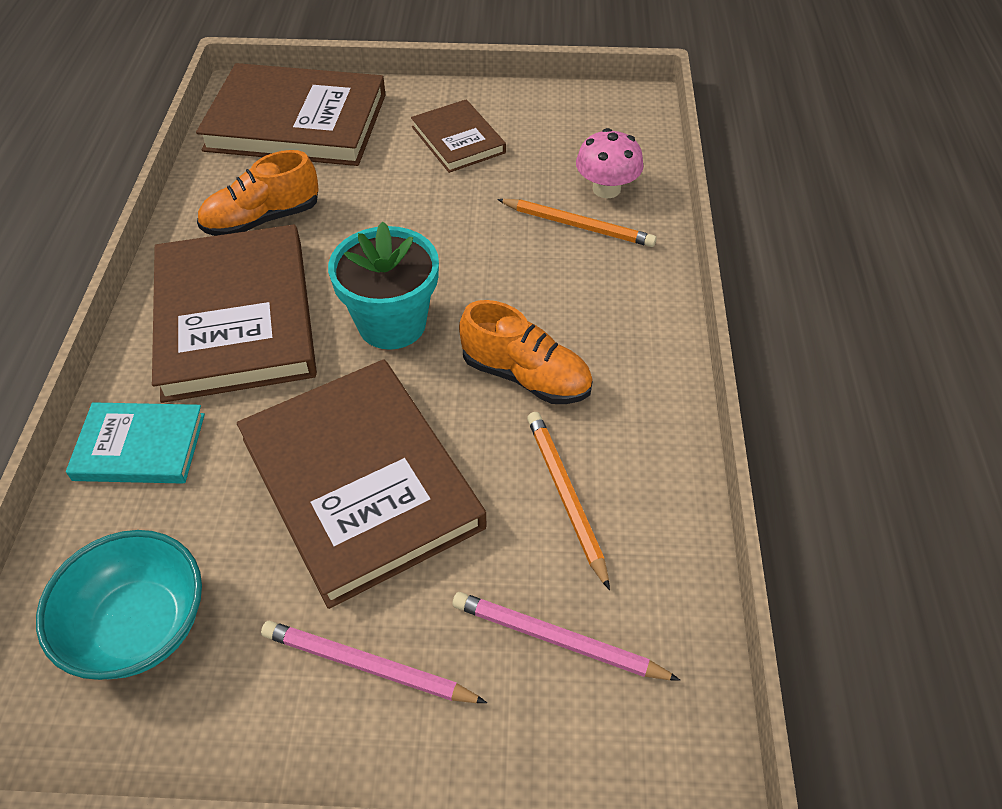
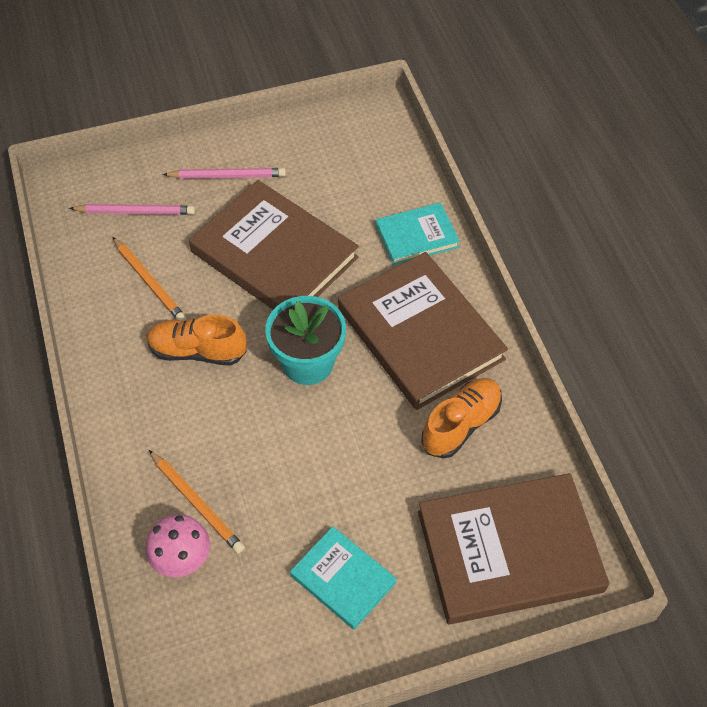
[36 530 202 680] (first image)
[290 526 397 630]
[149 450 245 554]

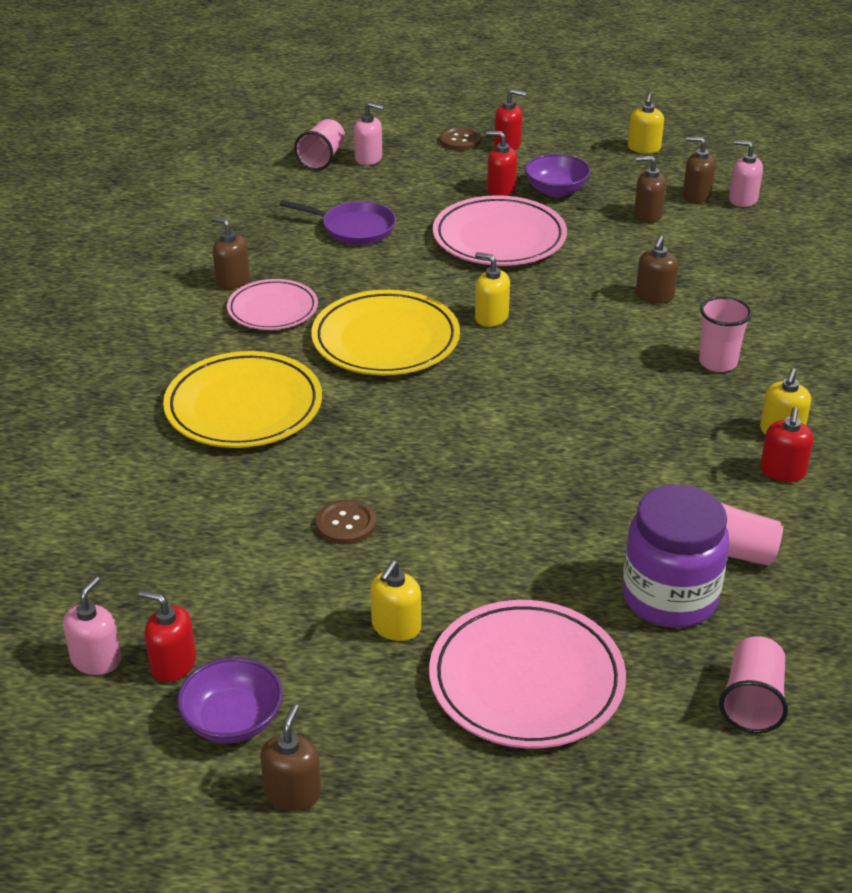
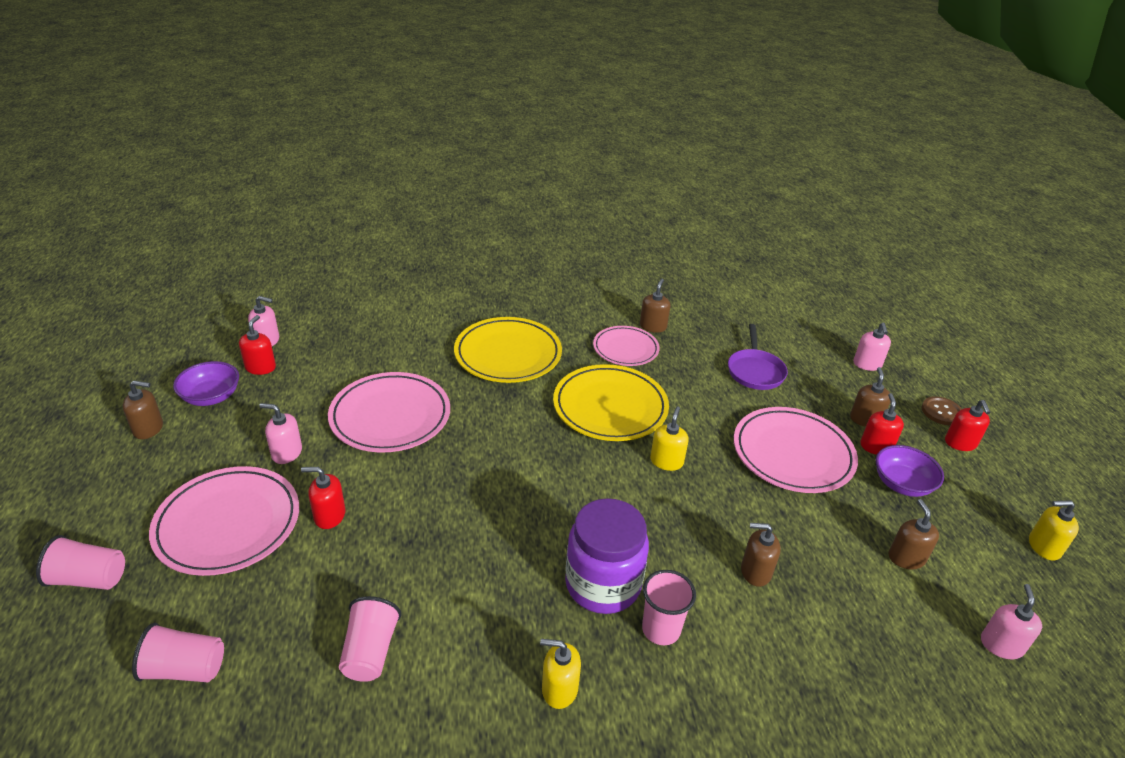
[36 535 125 590]
[328 372 450 453]
[259 403 302 464]
[565 498 649 614]
[850 367 891 427]
[301 467 345 529]

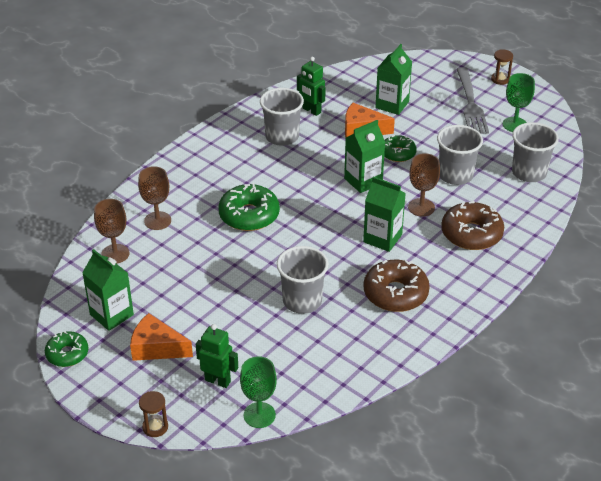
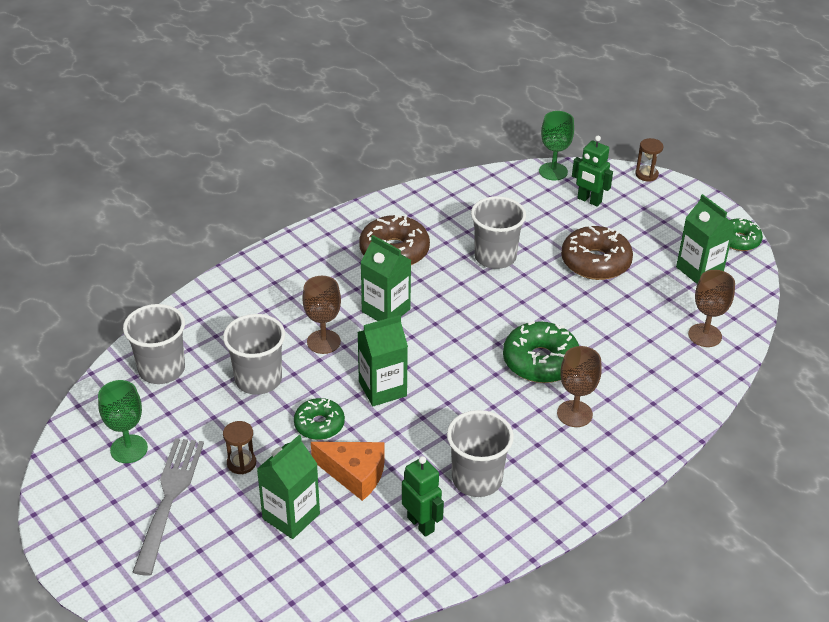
[130 313 193 361] (first image)
[557 346 602 427]
[561 226 633 280]
[223 421 256 474]

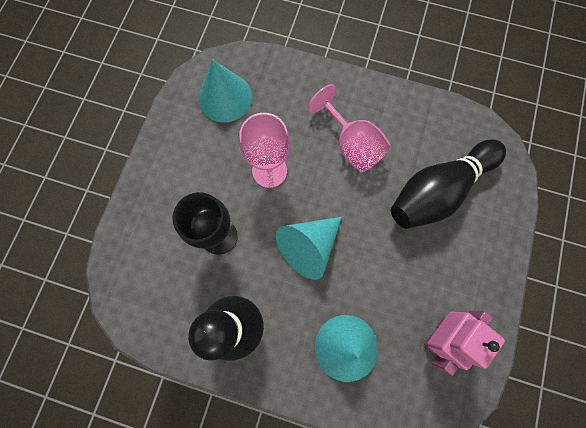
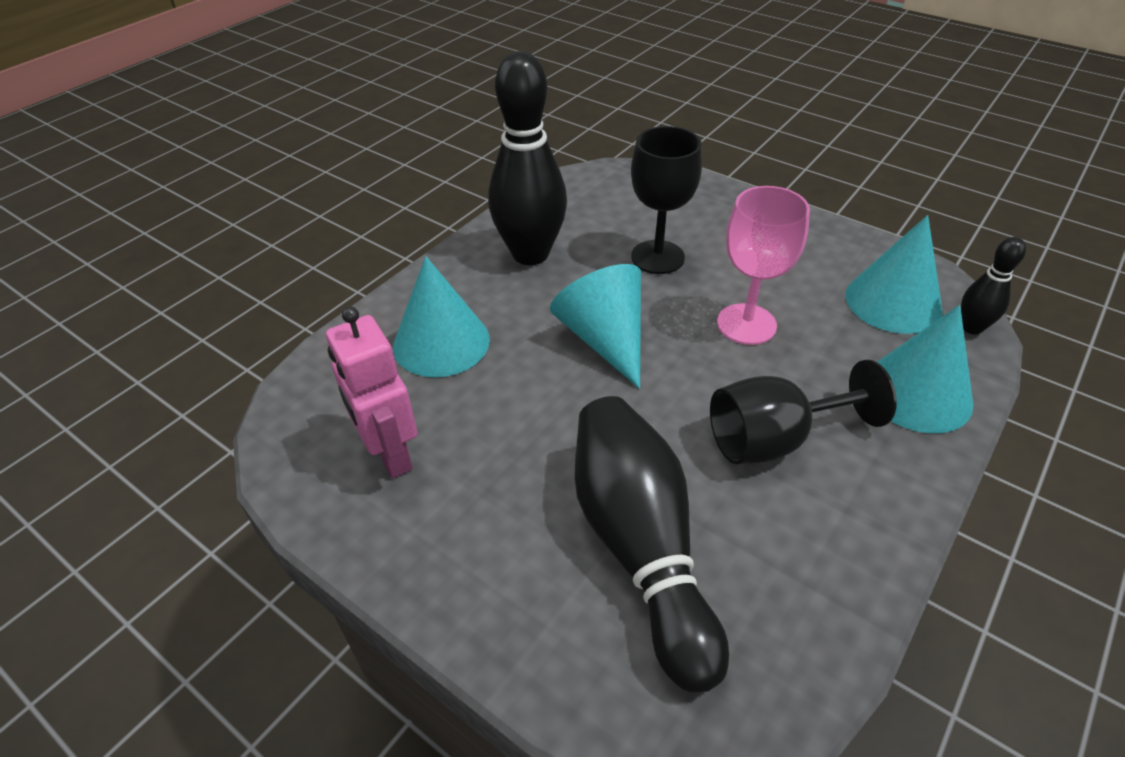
[710 359 897 464]
[877 305 973 433]
[961 237 1026 335]

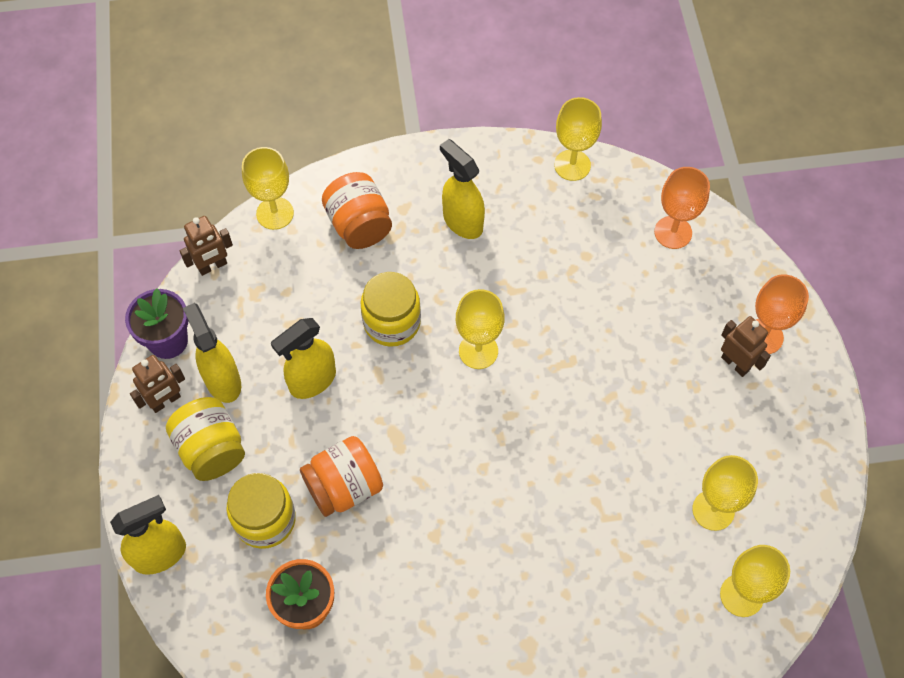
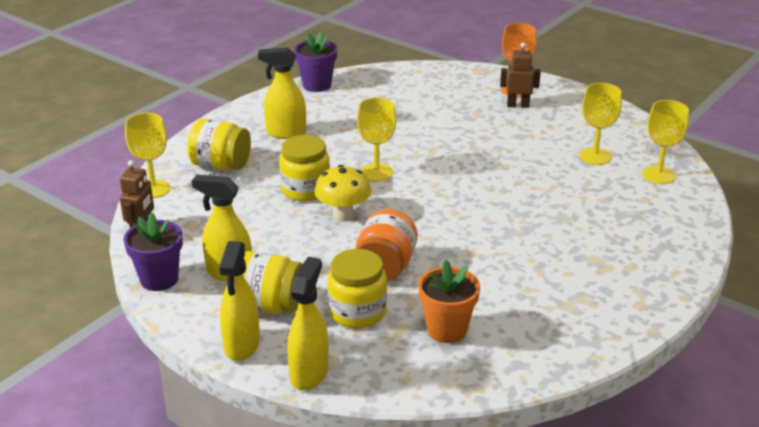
[130 355 185 413] (first image)
[219 241 260 361]
[187 118 251 171]
[294 32 337 92]
[654 167 710 249] (first image)
[314 165 372 222]

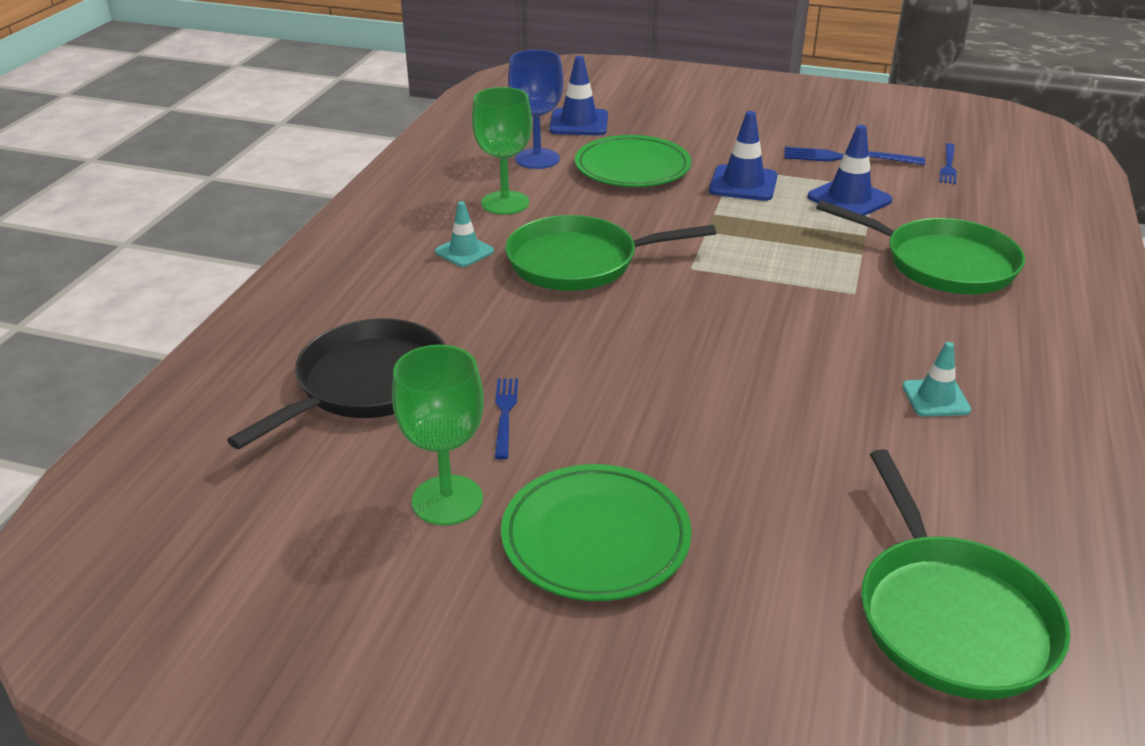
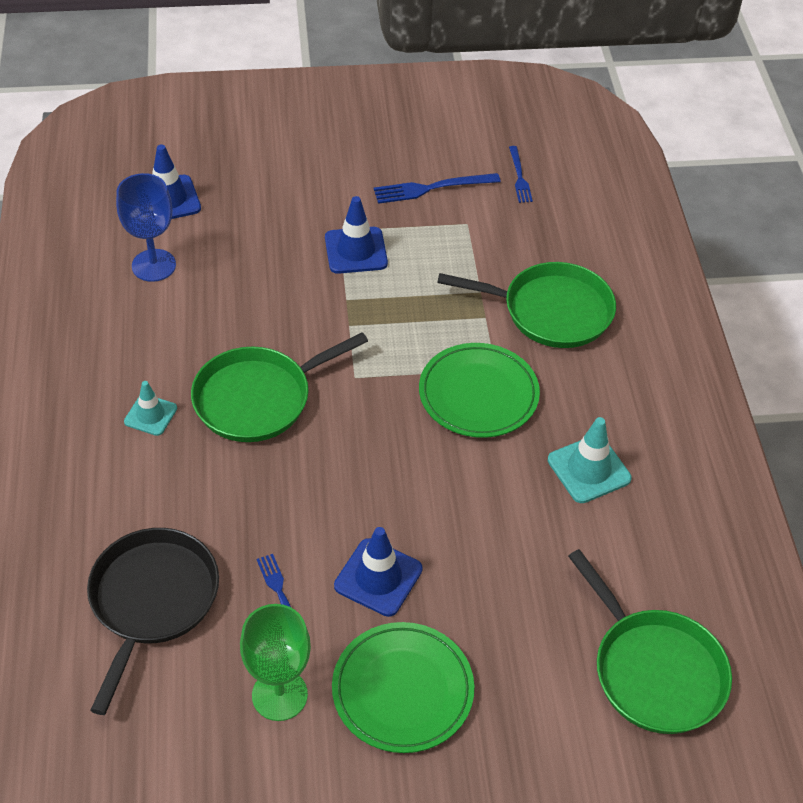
[472 87 532 215] (first image)
[419 343 540 438]
[334 527 423 617]
[548 417 632 503]

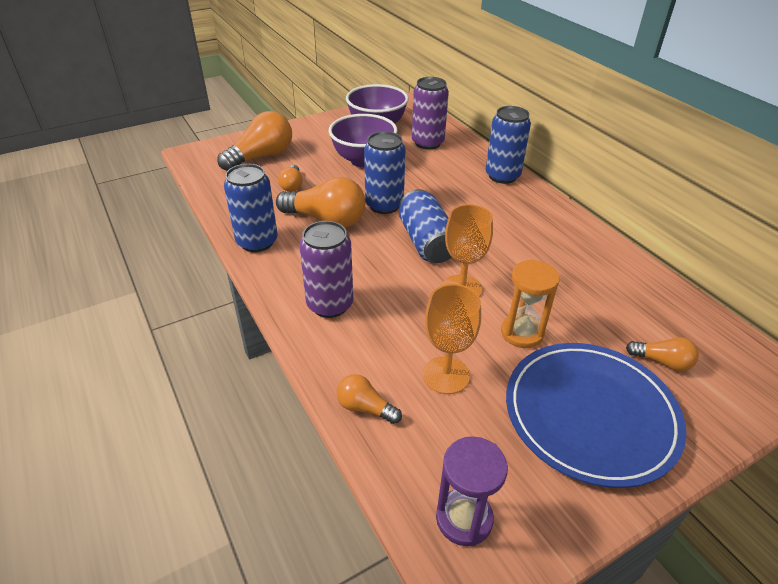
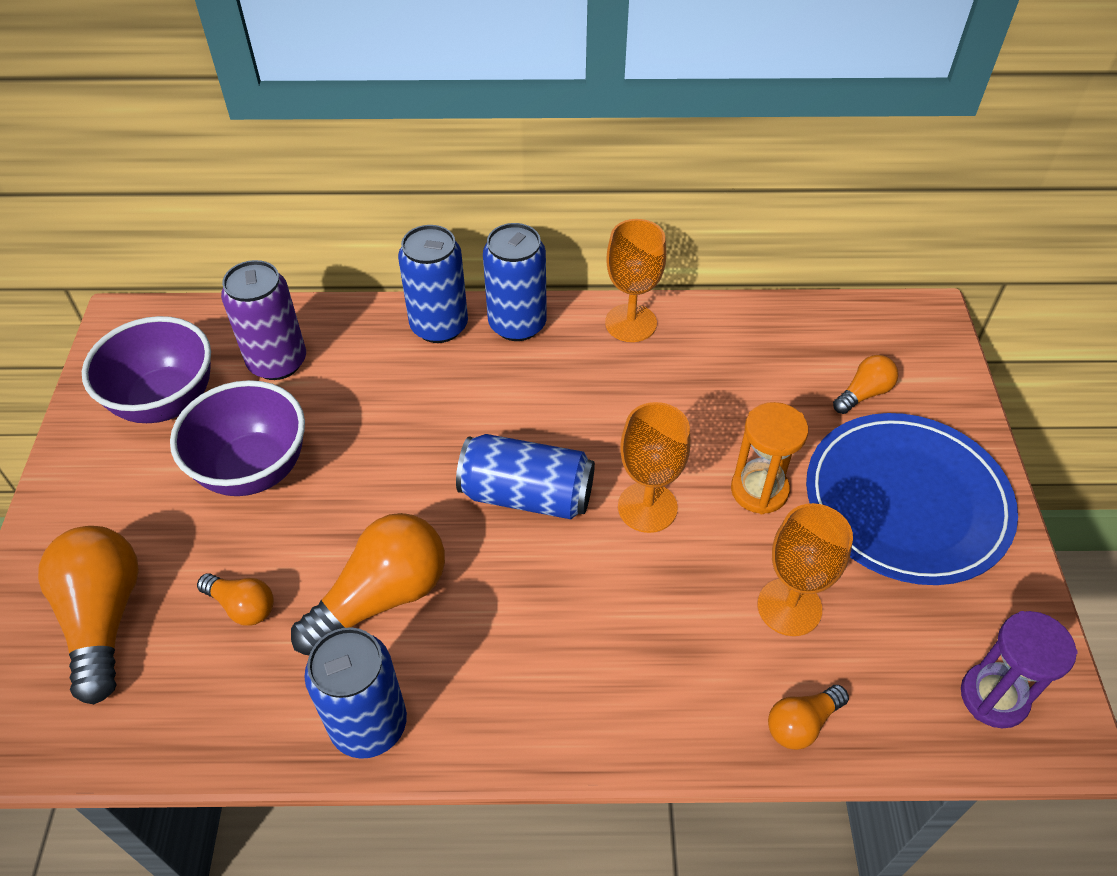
[299 221 353 318] (first image)
[483 223 547 341]
[605 219 666 342]

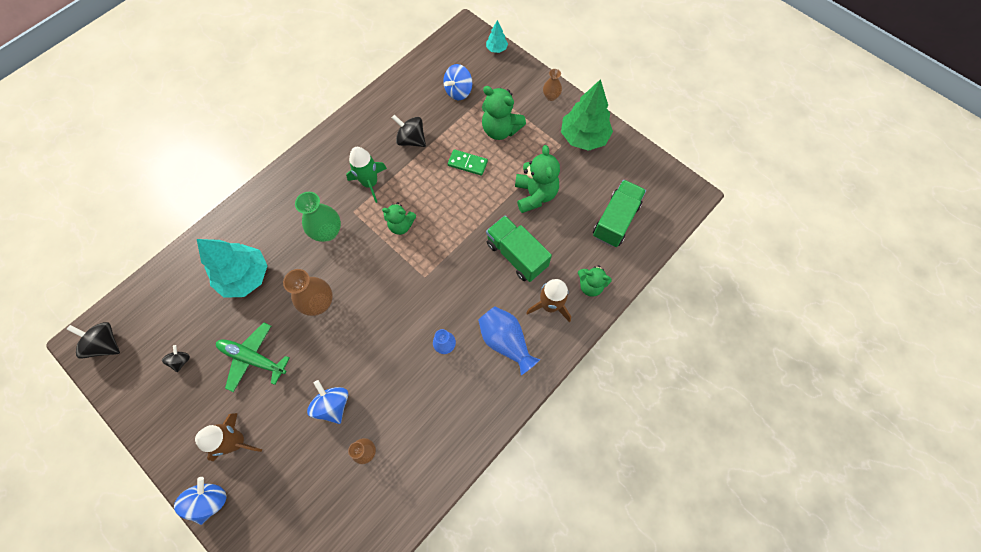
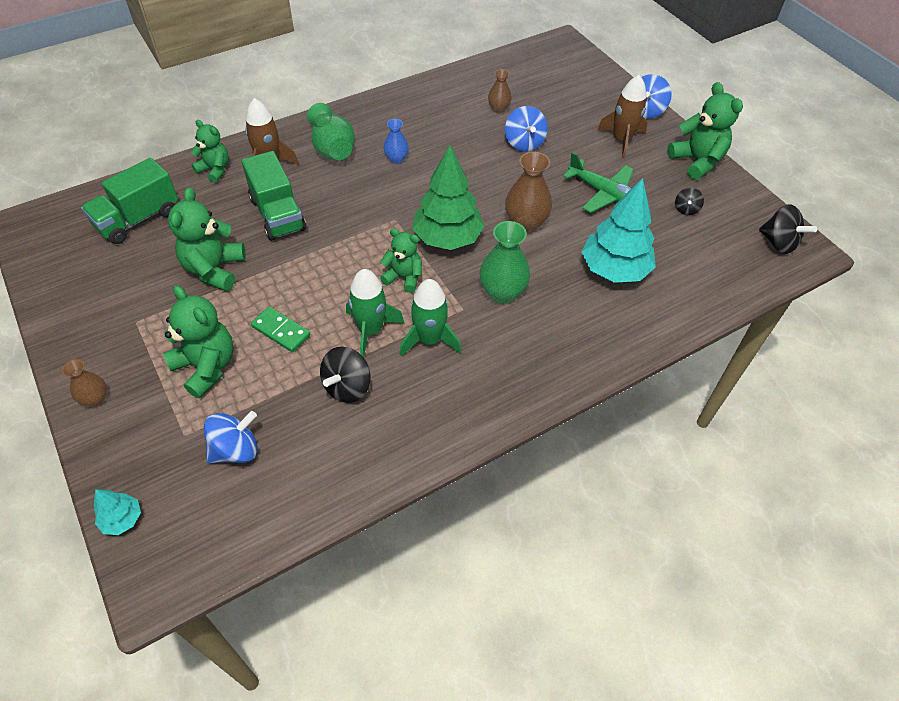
[320 347 371 403]
[307 103 355 160]
[412 146 485 250]
[346 269 404 357]
[667 82 743 180]

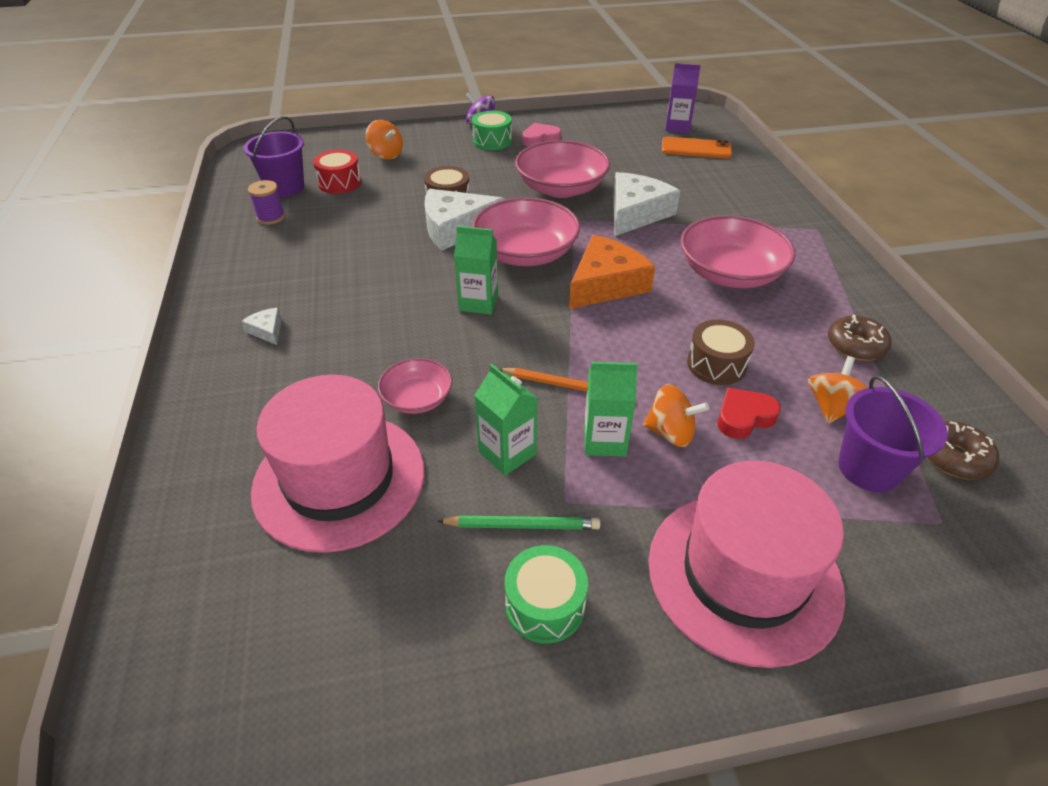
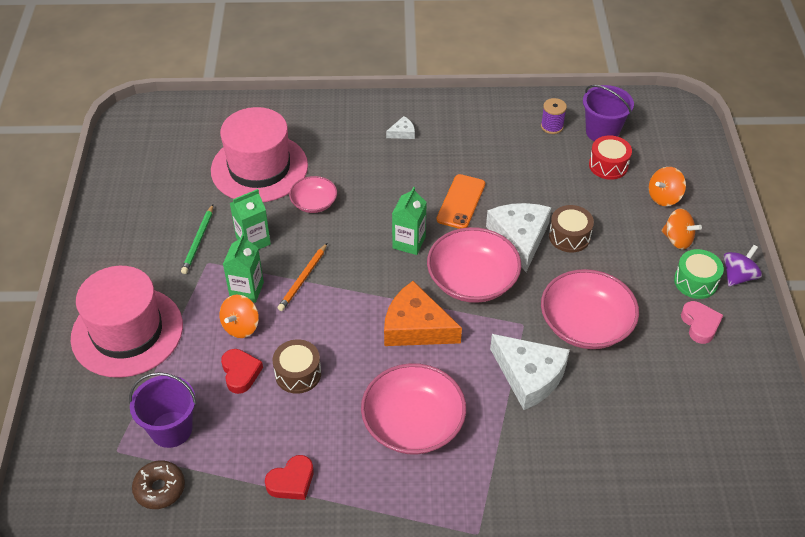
[505 545 588 643] (first image)
[384 281 462 346]
[436 174 485 229]
[665 63 701 133] (first image)
[661 208 702 250]
[265 455 313 500]

